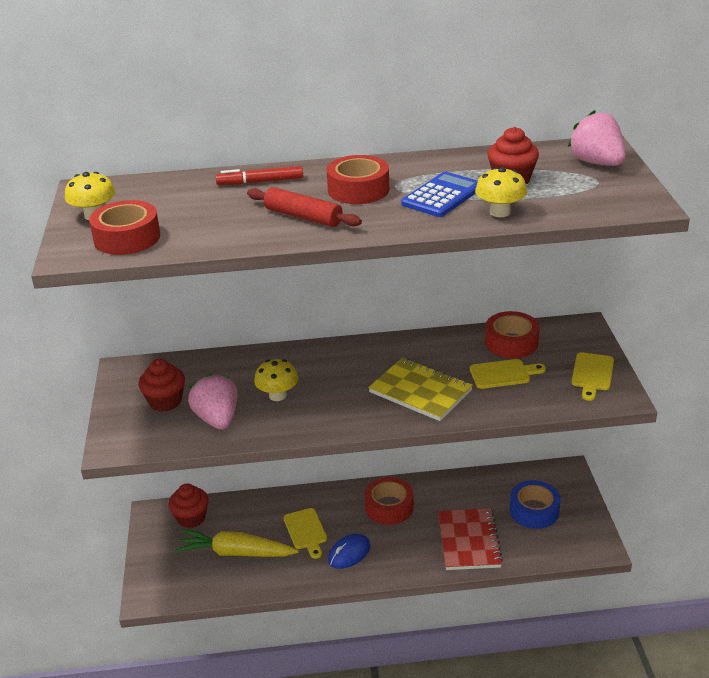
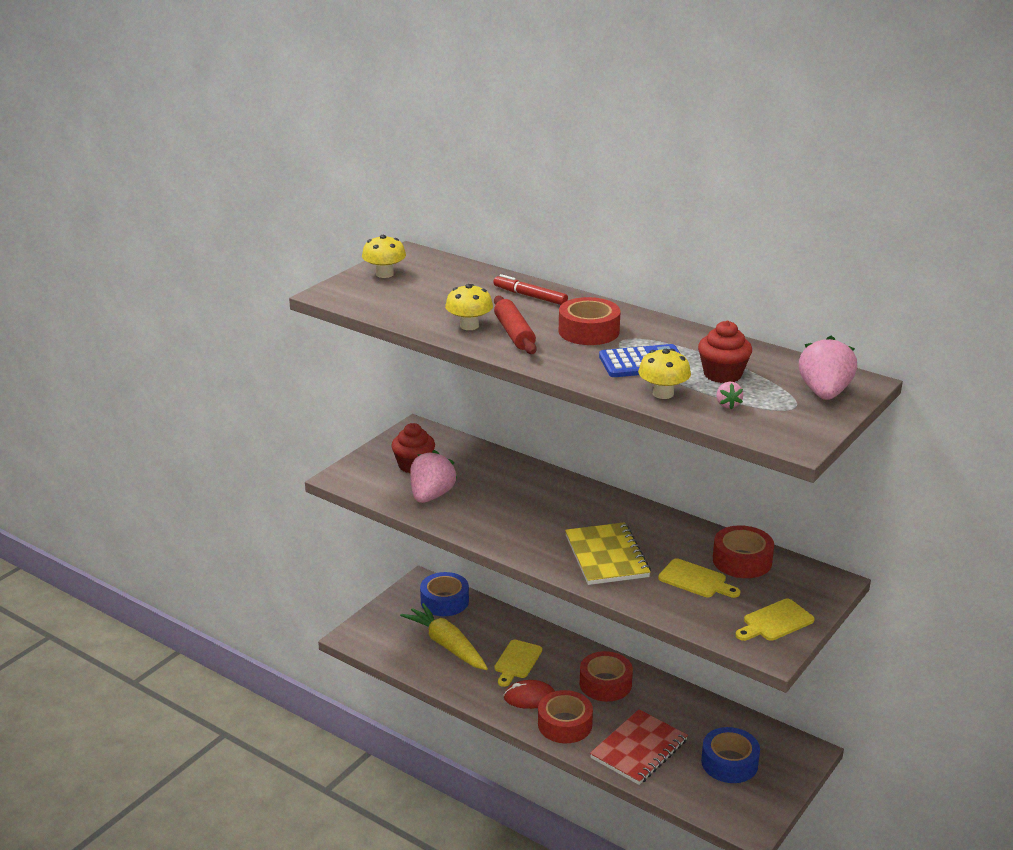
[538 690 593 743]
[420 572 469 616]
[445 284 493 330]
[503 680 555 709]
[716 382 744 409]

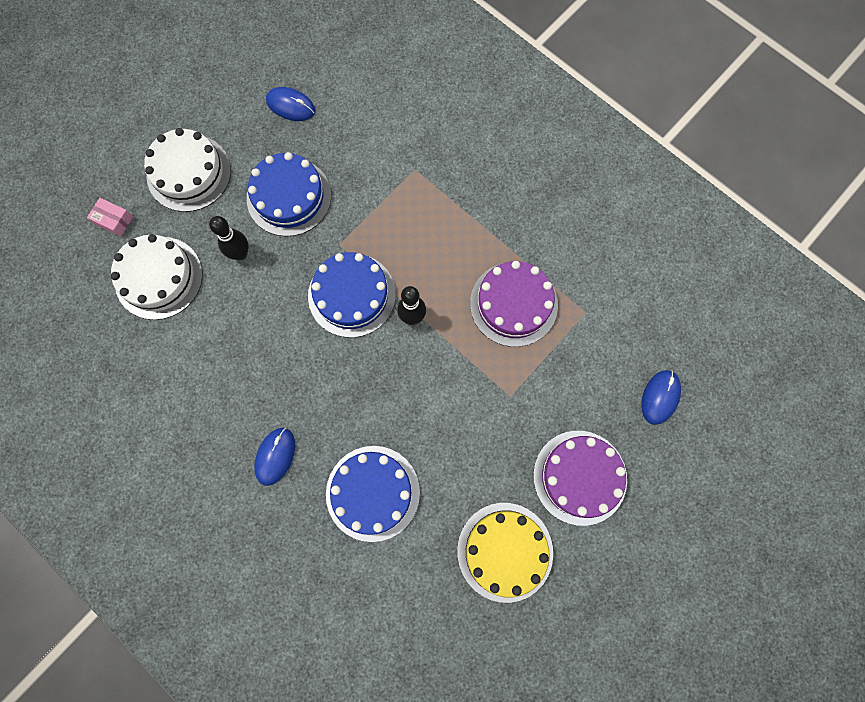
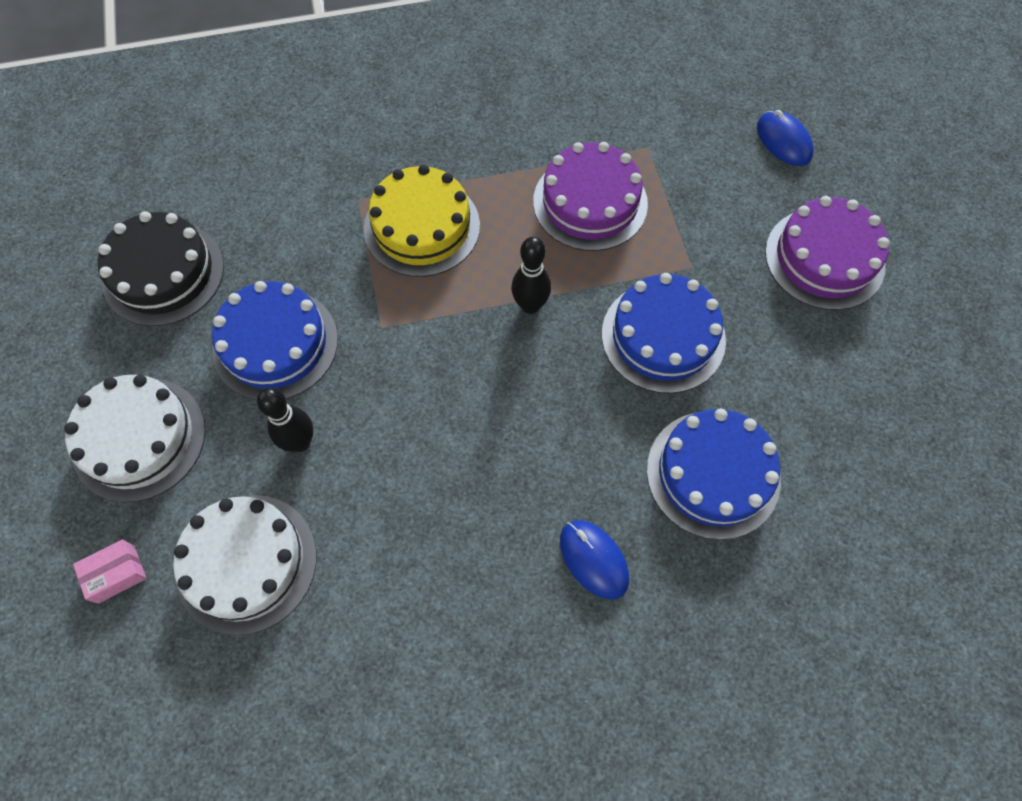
[97 211 224 326]
[602 273 726 393]
[364 165 480 277]

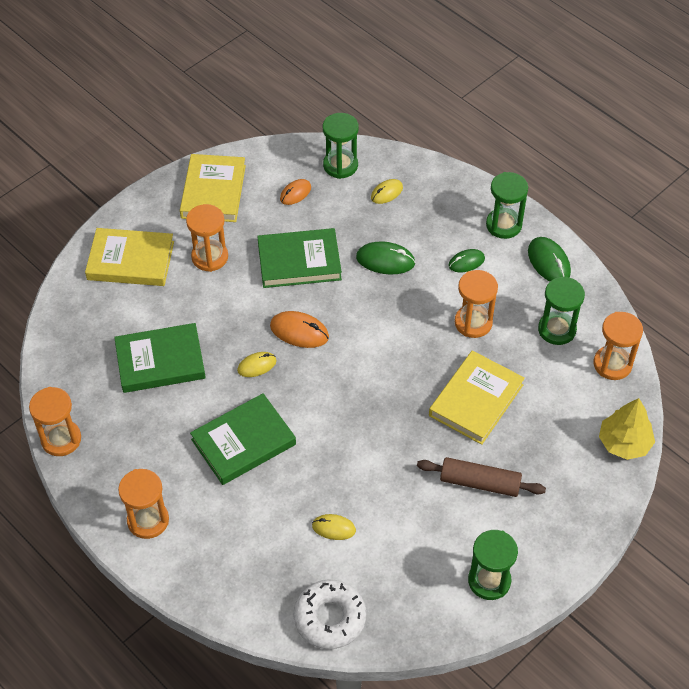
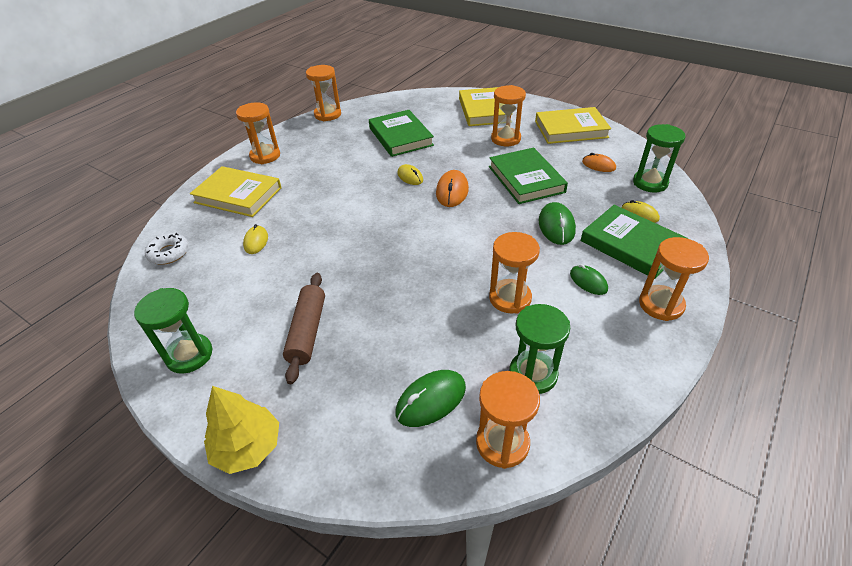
[581 205 688 279]
[145 233 189 265]
[190 166 282 217]
[639 237 709 321]
[396 370 466 427]
[204 386 279 474]

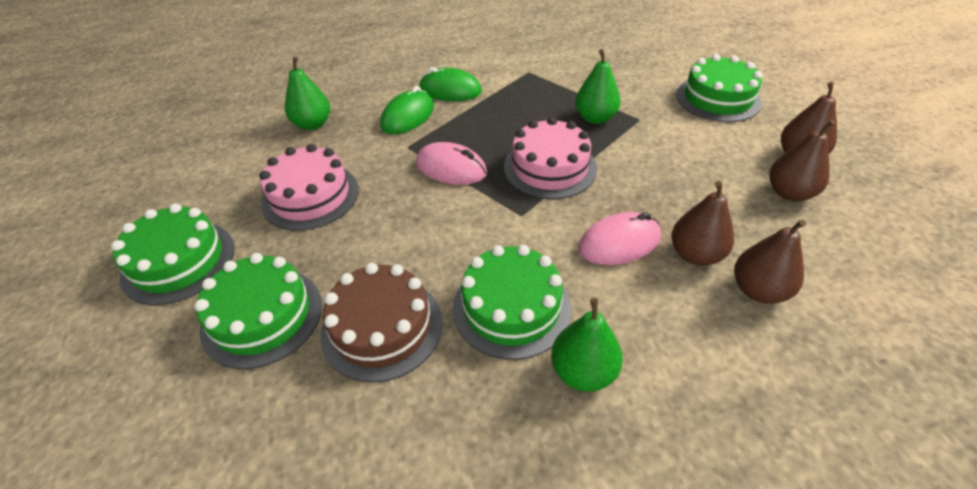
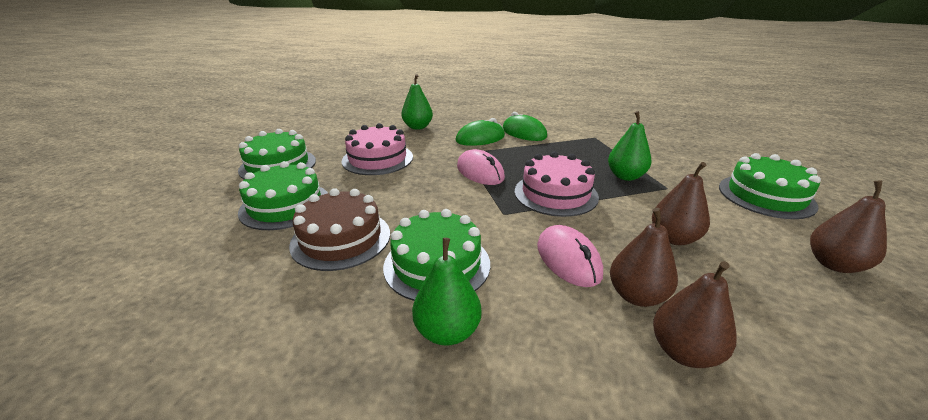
[537 225 603 287]
[652 162 710 245]

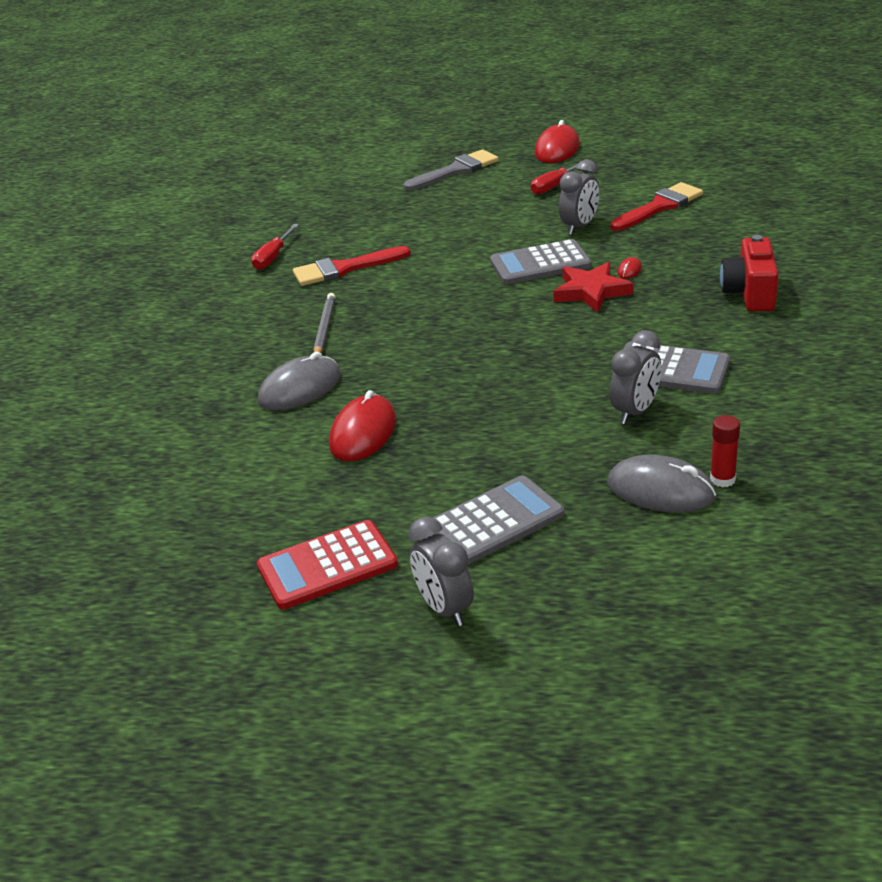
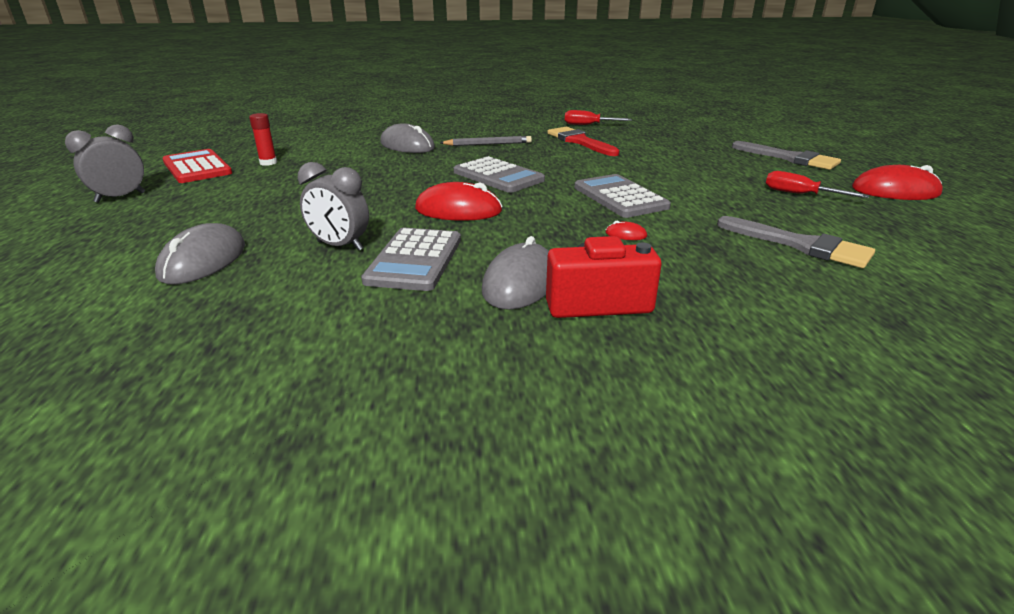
[415 182 503 221]
[453 156 545 193]
[553 262 633 313] (first image)
[559 160 600 235] (first image)
[717 216 875 268]
[249 113 277 166]
[482 236 549 310]

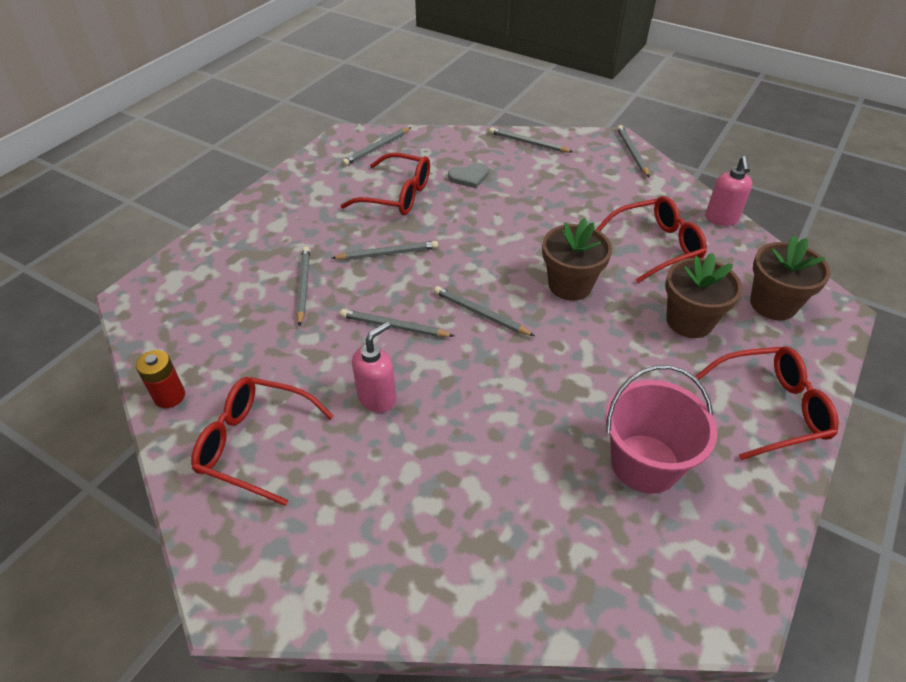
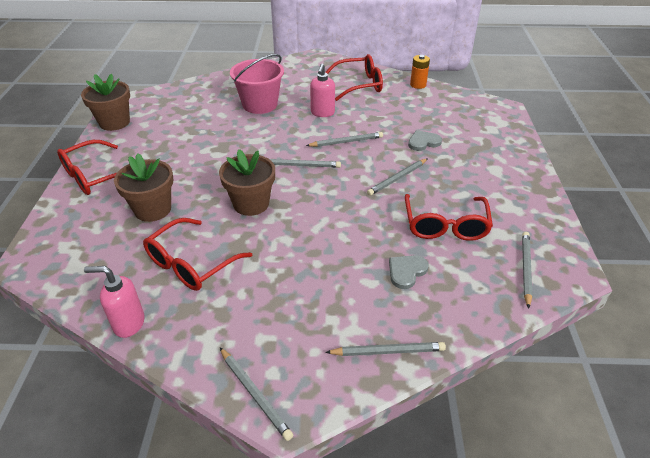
[410 55 430 89]
[408 130 442 151]
[405 194 493 241]
[230 54 284 114]
[84 266 145 338]
[81 74 130 131]

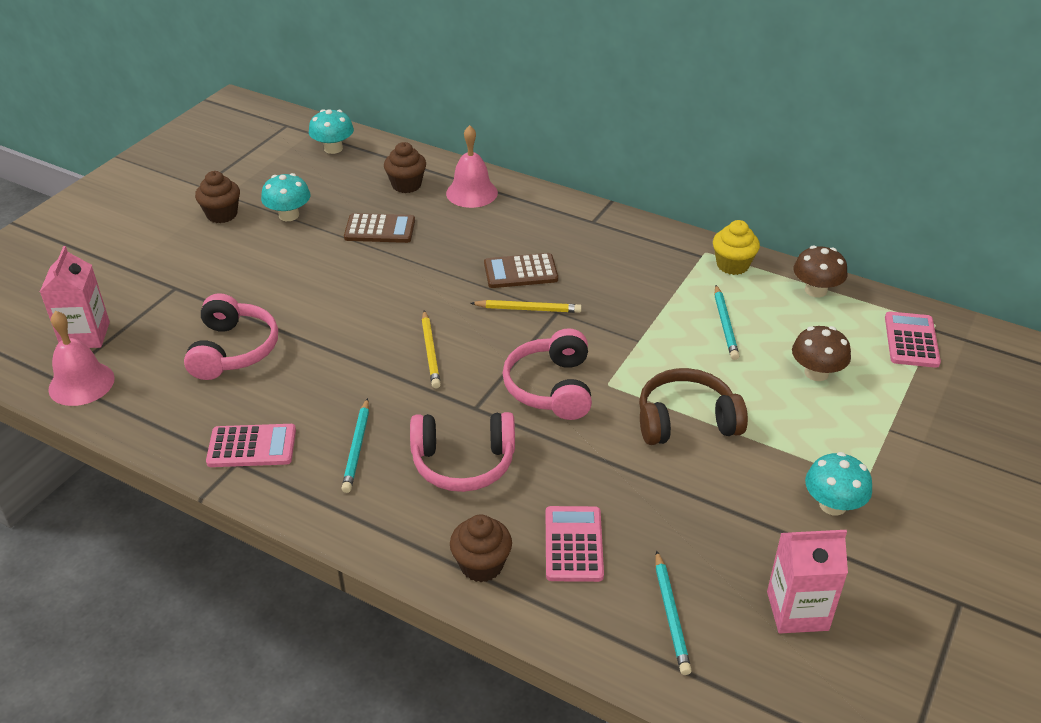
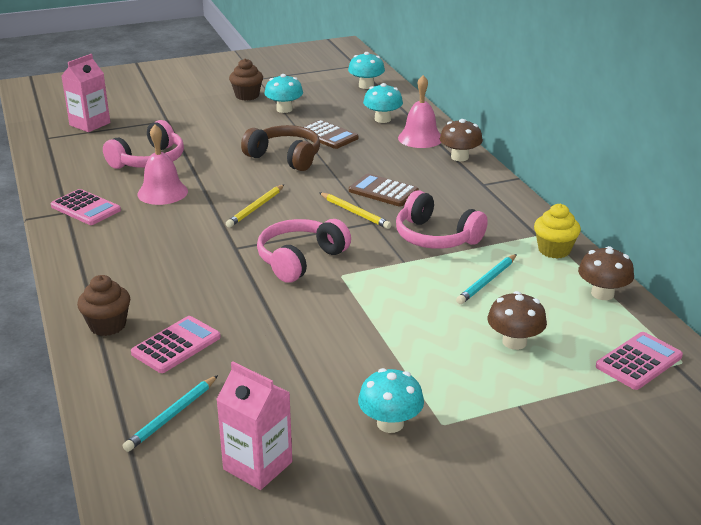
[137 125 188 205]
[341 398 369 493] (first image)
[363 83 403 123]
[396 190 488 249]
[241 125 320 171]
[440 119 483 161]

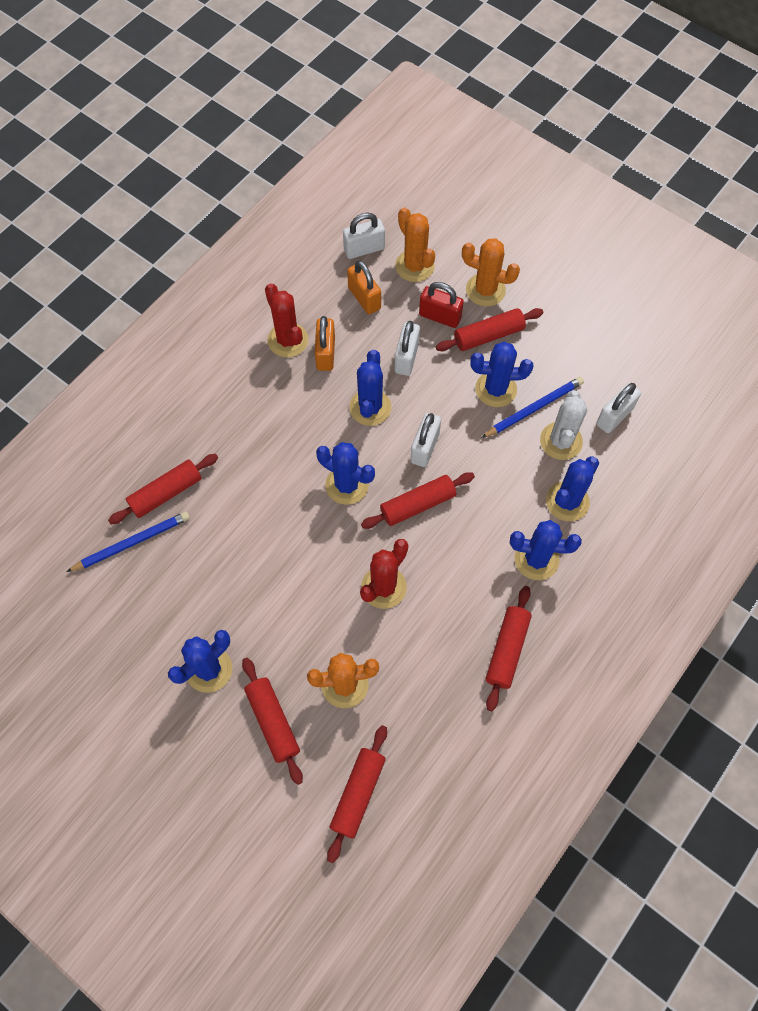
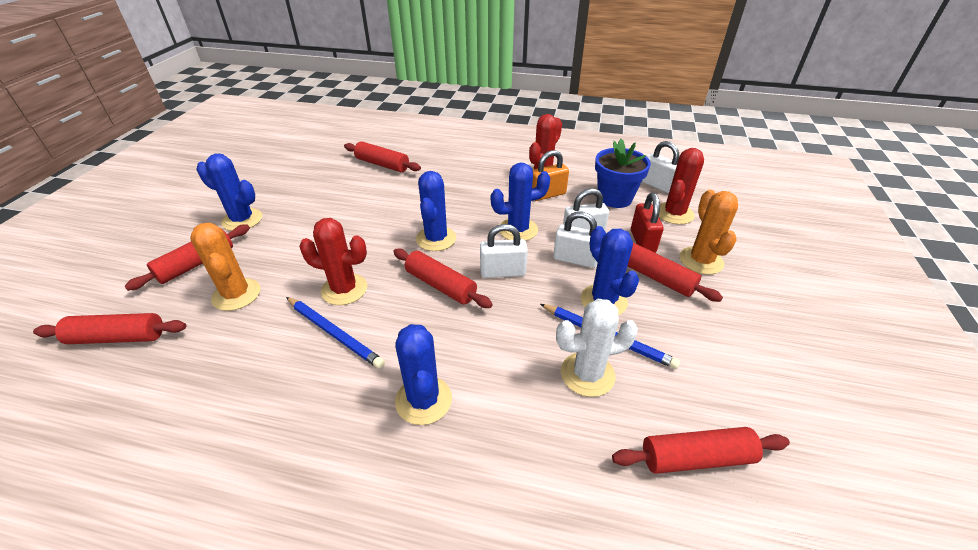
[286 297 385 369]
[595 139 651 208]
[659 148 704 225]
[612 427 790 474]
[546 456 599 521] (first image)
[553 212 598 268]

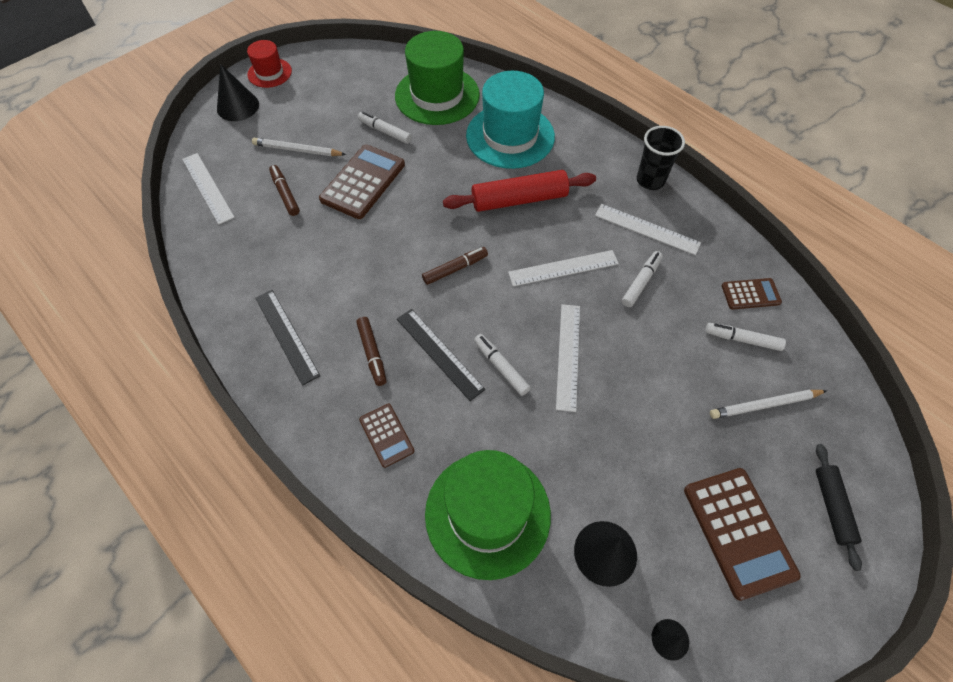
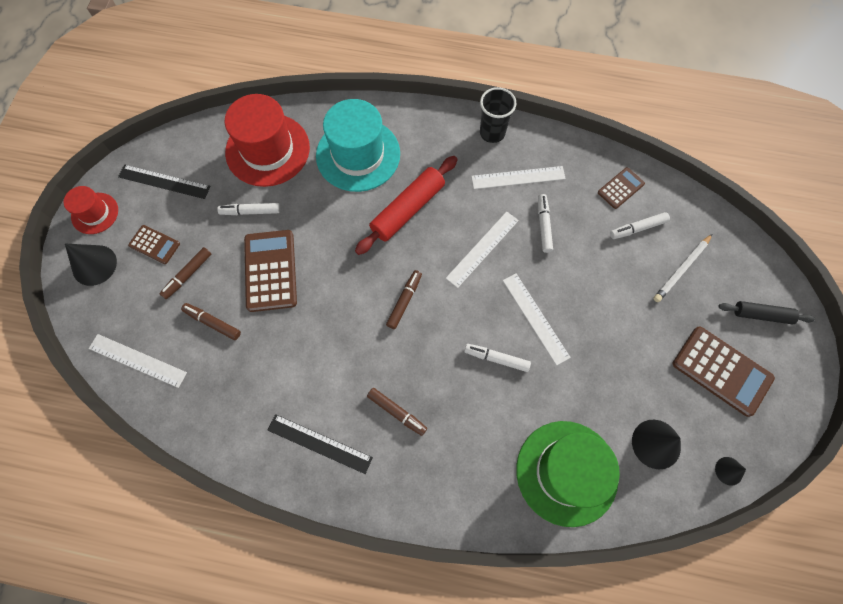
[159 247 211 299]
[128 225 180 264]
[225 94 310 187]
[118 164 211 199]
[718 301 815 324]

